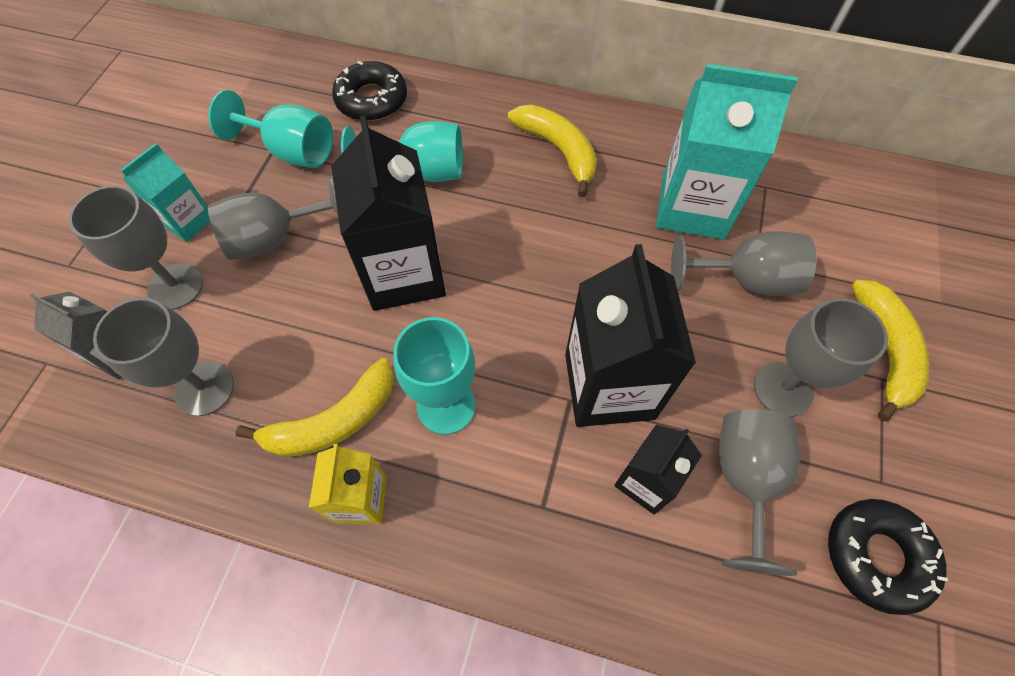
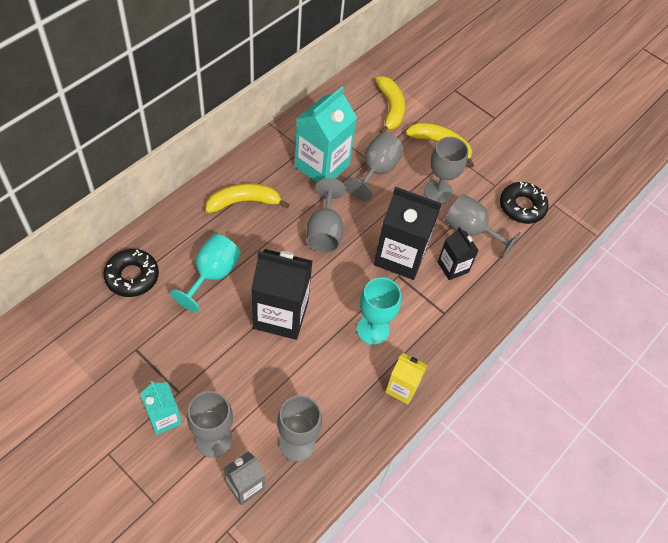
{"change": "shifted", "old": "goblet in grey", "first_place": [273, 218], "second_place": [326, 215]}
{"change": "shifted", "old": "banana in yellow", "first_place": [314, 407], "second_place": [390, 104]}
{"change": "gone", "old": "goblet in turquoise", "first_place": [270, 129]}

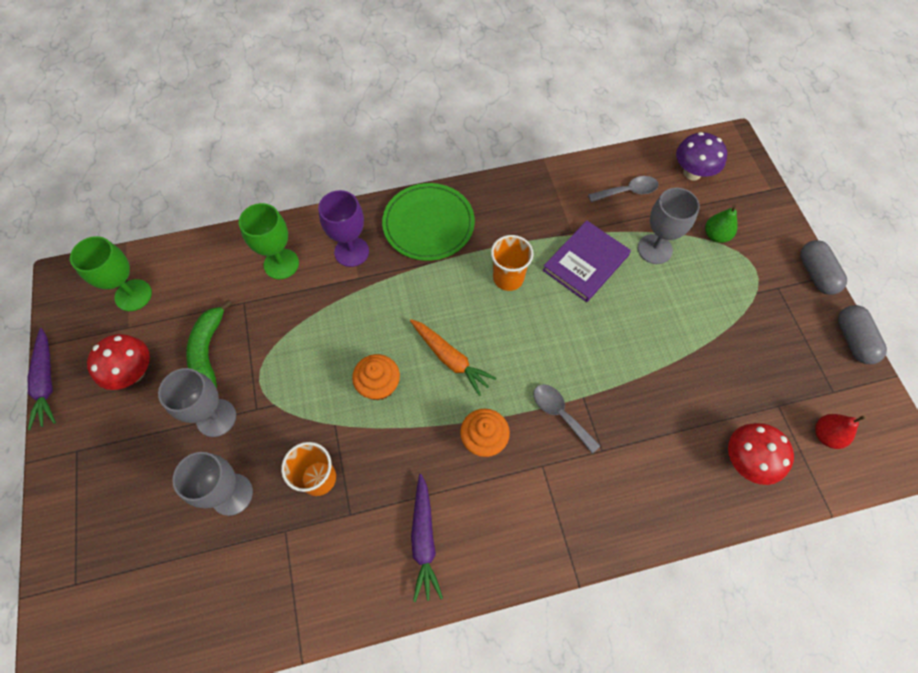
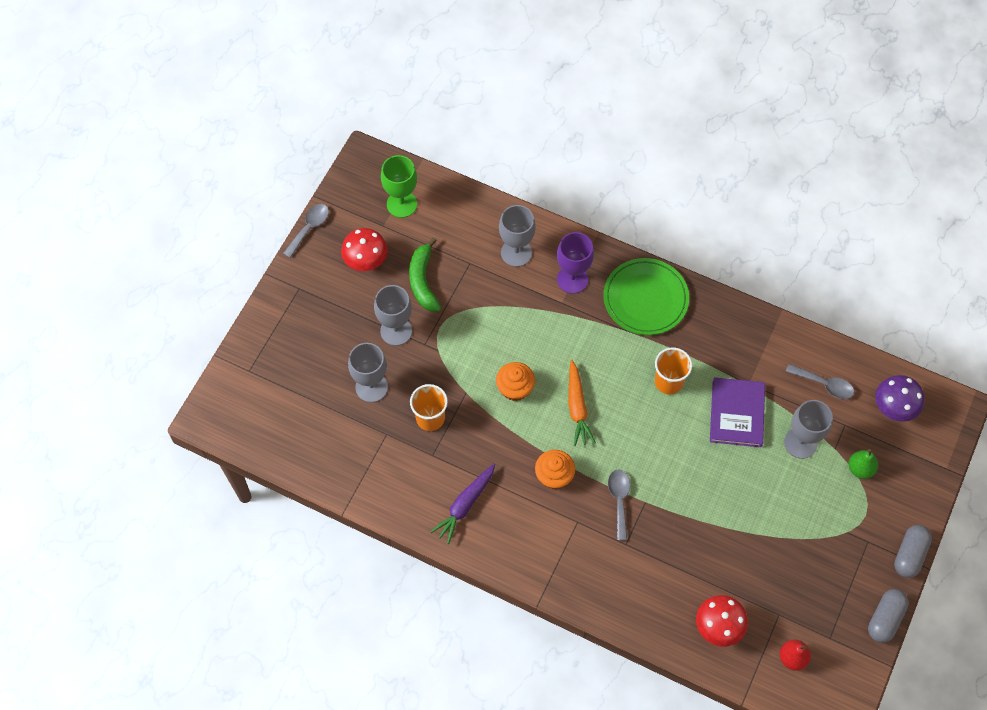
{"change": "swapped", "old": "carrot in purple", "new": "spoon in grey", "first_place": [42, 379], "second_place": [306, 231]}
{"change": "rotated", "old": "banana in green", "first_place": [209, 344], "second_place": [425, 274], "degrees": -45}
{"change": "repainted", "old": "goblet in green", "new": "goblet in grey", "first_place": [269, 241], "second_place": [517, 236]}
{"change": "rotated", "old": "book in purple", "first_place": [587, 261], "second_place": [737, 412], "degrees": -75}

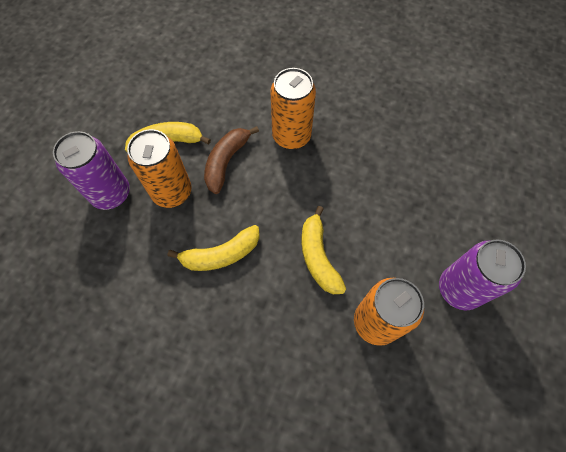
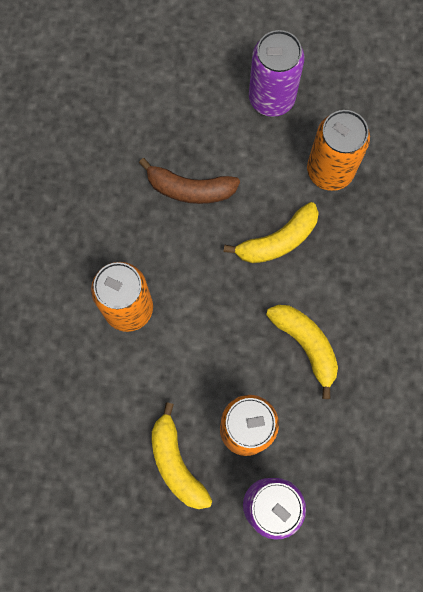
{"change": "shifted", "old": "banana in brown", "first_place": [231, 160], "second_place": [189, 181]}

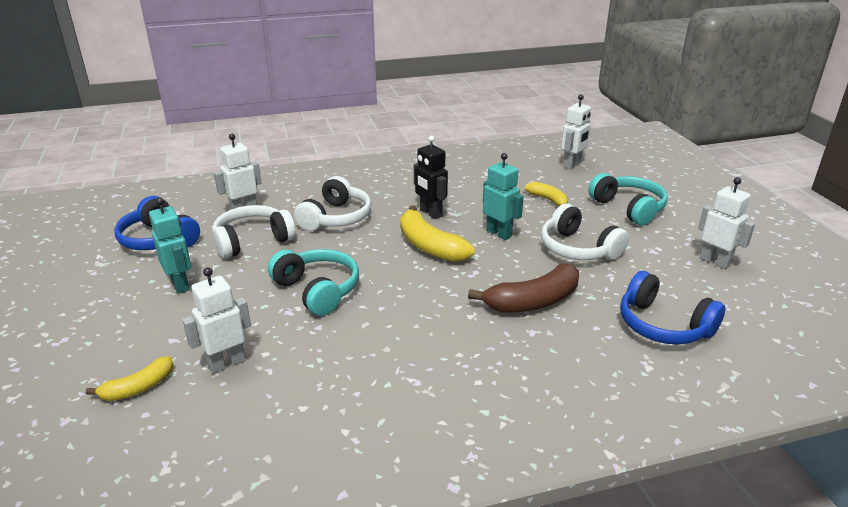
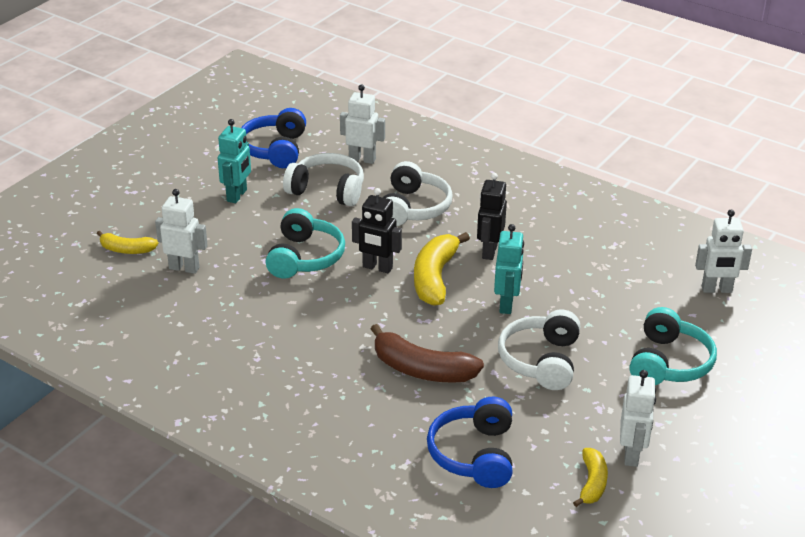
{"change": "new", "new": "robot in black", "second_place": [377, 230]}
{"change": "rotated", "old": "headphones in white", "first_place": [332, 203], "second_place": [418, 193], "degrees": -60}
{"change": "shifted", "old": "banana in yellow", "first_place": [546, 194], "second_place": [590, 477]}

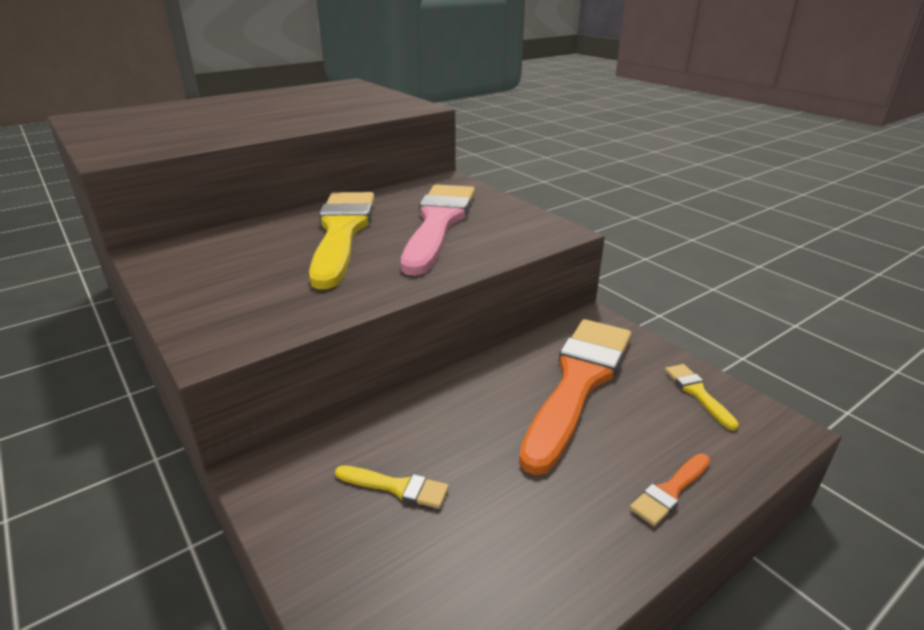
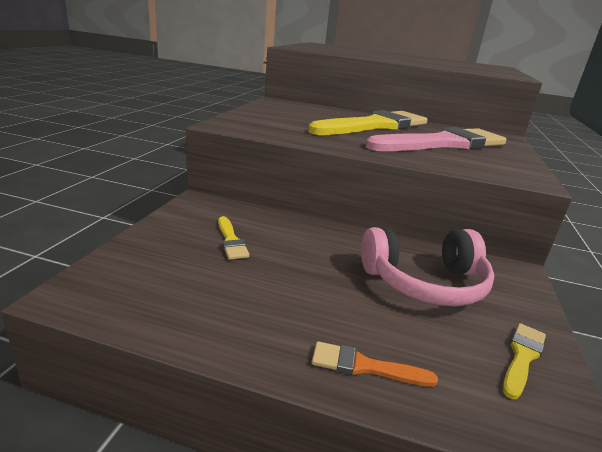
{"change": "swapped", "old": "brush in orange", "new": "headphones in pink", "first_place": [575, 397], "second_place": [428, 267]}

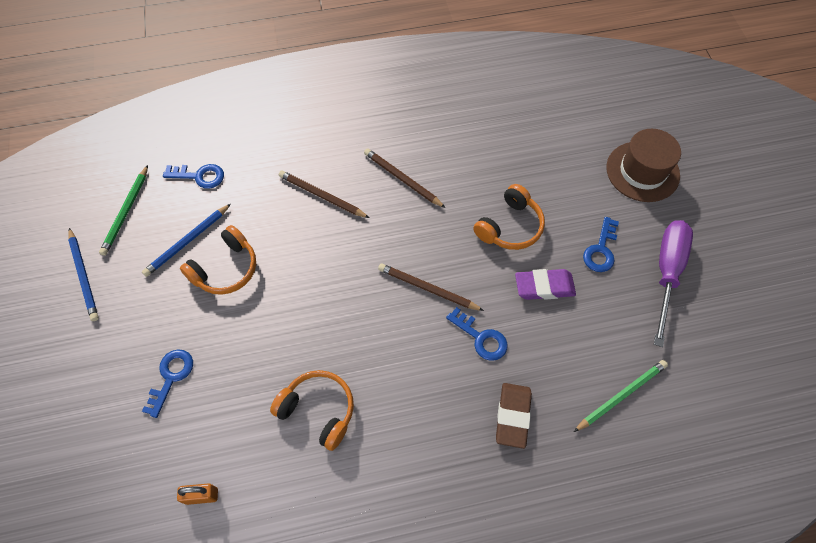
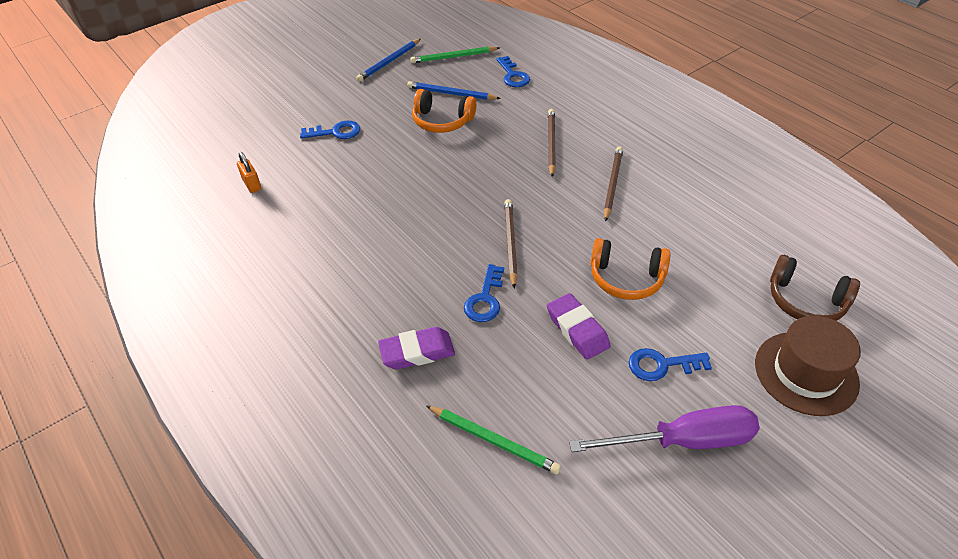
{"change": "repainted", "old": "eraser in brown", "new": "eraser in purple", "first_place": [514, 416], "second_place": [416, 348]}
{"change": "new", "new": "headphones in brown", "second_place": [815, 288]}
{"change": "gone", "old": "headphones in orange", "first_place": [312, 410]}

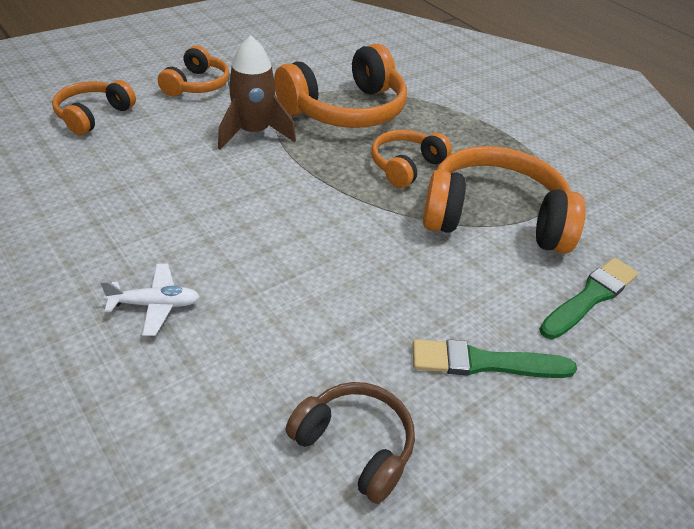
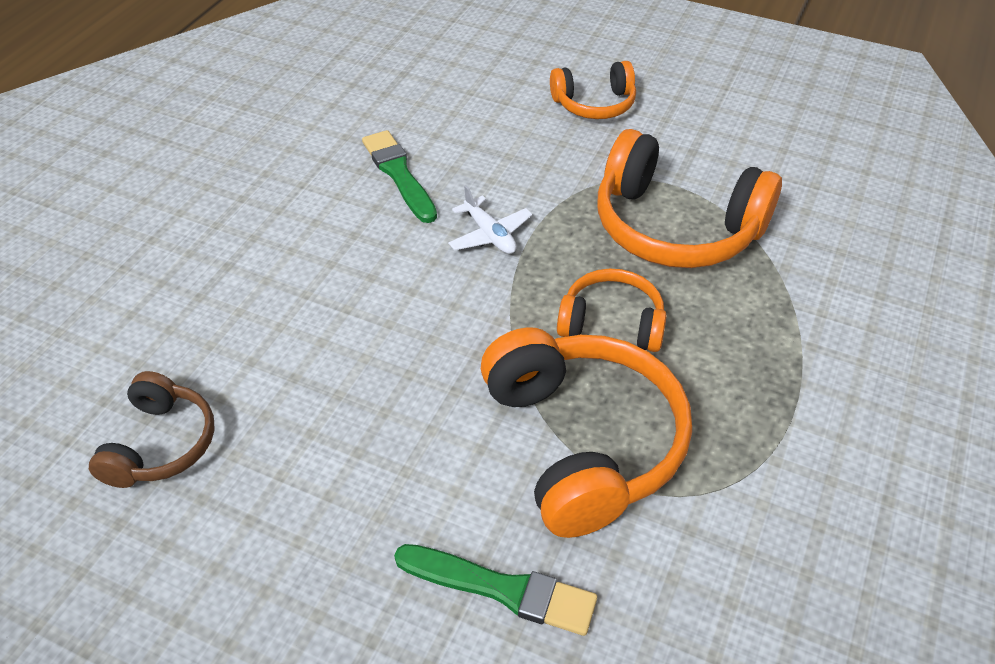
{"change": "shifted", "old": "brush in green", "first_place": [494, 358], "second_place": [399, 176]}
{"change": "shifted", "old": "plane in white", "first_place": [150, 300], "second_place": [490, 219]}
{"change": "gone", "old": "headphones in orange", "first_place": [94, 107]}
{"change": "gone", "old": "rocket in brown", "first_place": [257, 92]}

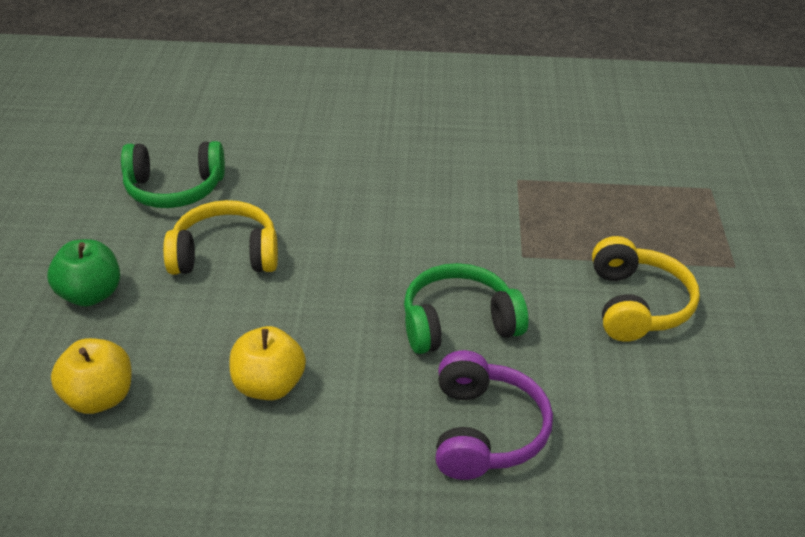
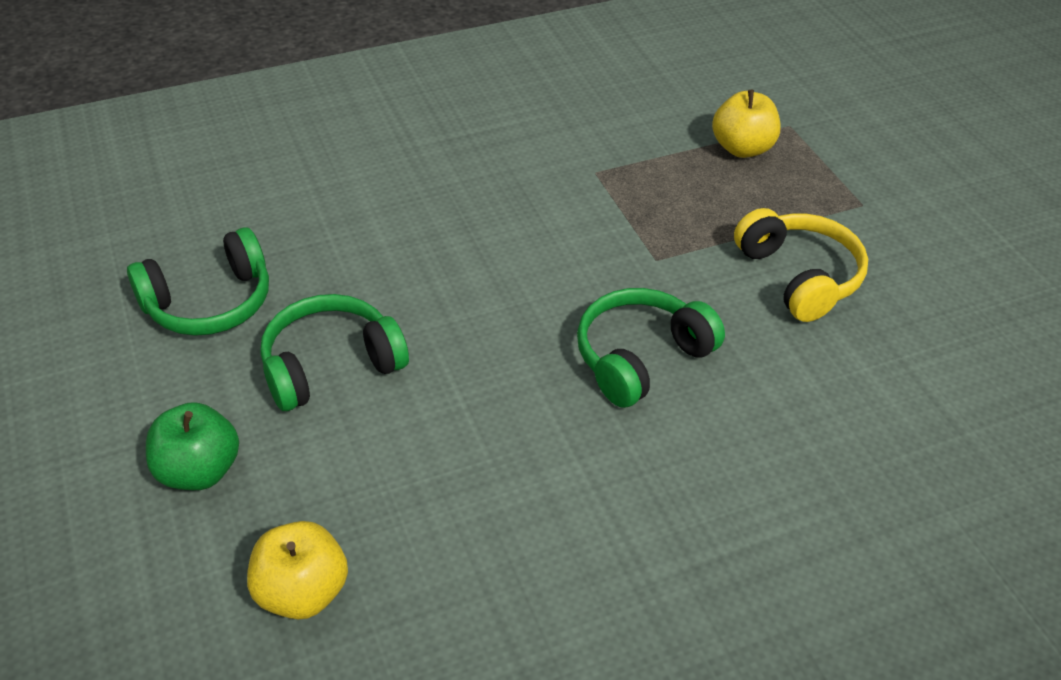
{"change": "repainted", "old": "headphones in yellow", "new": "headphones in green", "first_place": [220, 237], "second_place": [334, 352]}
{"change": "shifted", "old": "apple in yellow", "first_place": [268, 363], "second_place": [746, 124]}
{"change": "gone", "old": "headphones in purple", "first_place": [494, 415]}

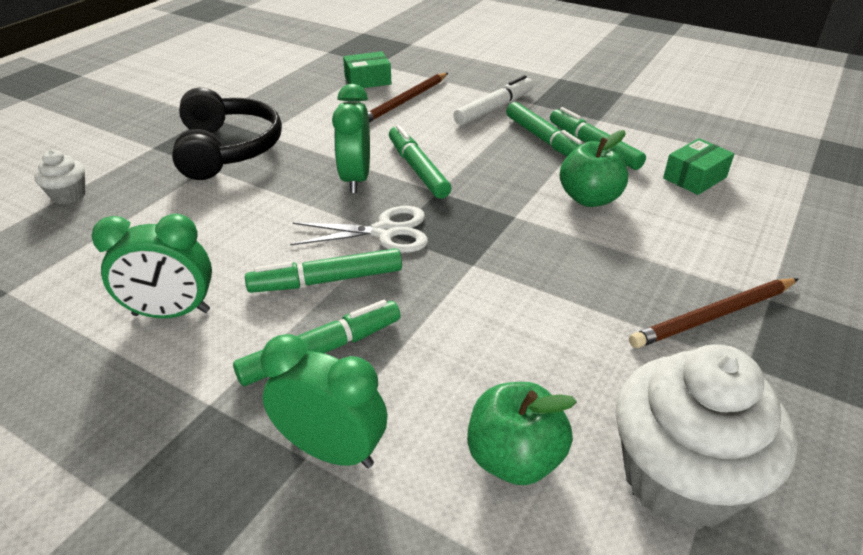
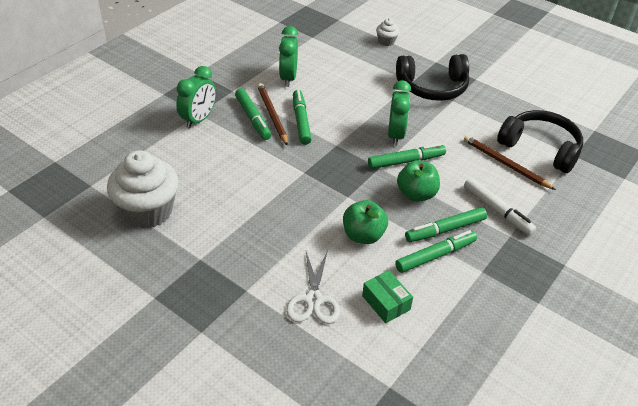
{"change": "shifted", "old": "pencil in brown", "first_place": [713, 313], "second_place": [272, 114]}
{"change": "shifted", "old": "scissors in white", "first_place": [359, 229], "second_place": [313, 287]}
{"change": "rotated", "old": "clock in green", "first_place": [351, 138], "second_place": [399, 113], "degrees": 90}
{"change": "shifted", "old": "apple in green", "first_place": [522, 433], "second_place": [418, 181]}
{"change": "swapped", "old": "box in green", "new": "headphones in black", "first_place": [367, 69], "second_place": [540, 141]}

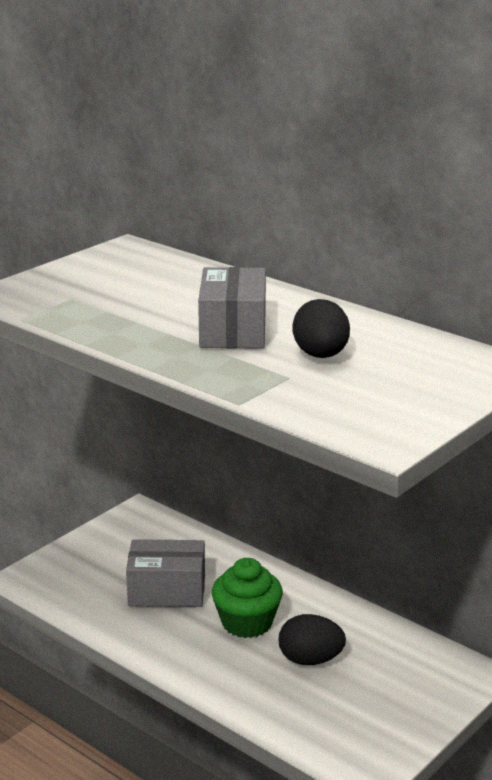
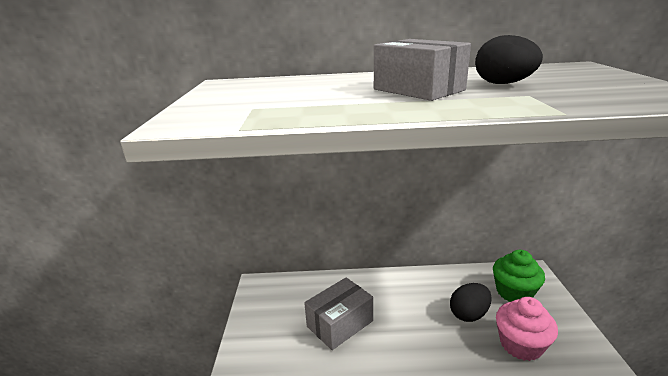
{"change": "shifted", "old": "cupcake in green", "first_place": [247, 598], "second_place": [519, 276]}
{"change": "new", "new": "cupcake in pink", "second_place": [527, 329]}

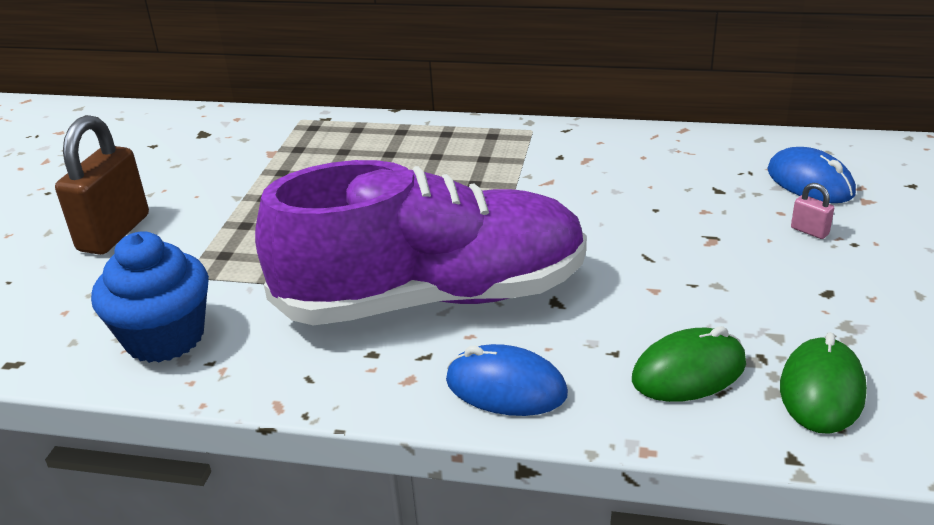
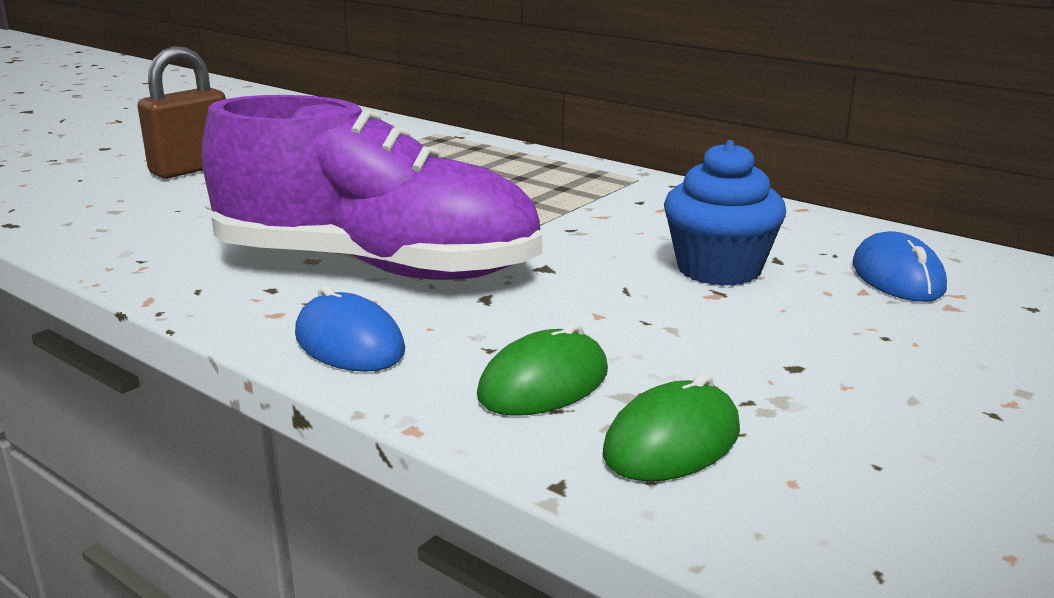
{"change": "rotated", "old": "mouse in green", "first_place": [689, 364], "second_place": [542, 369], "degrees": -45}
{"change": "shifted", "old": "cupcake in blue", "first_place": [150, 297], "second_place": [725, 213]}
{"change": "gone", "old": "padlock in pink", "first_place": [812, 211]}

